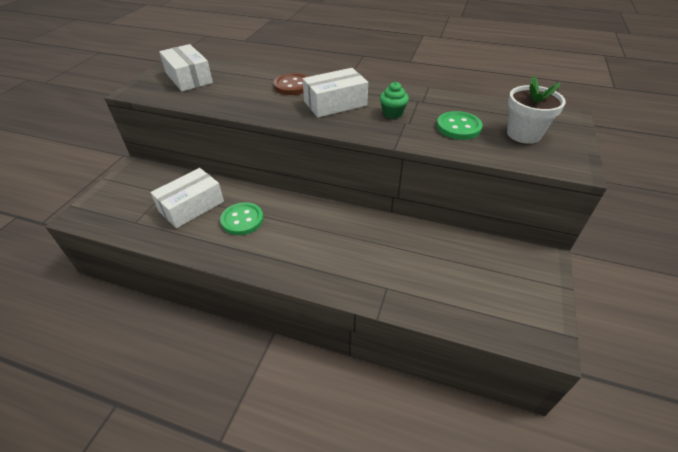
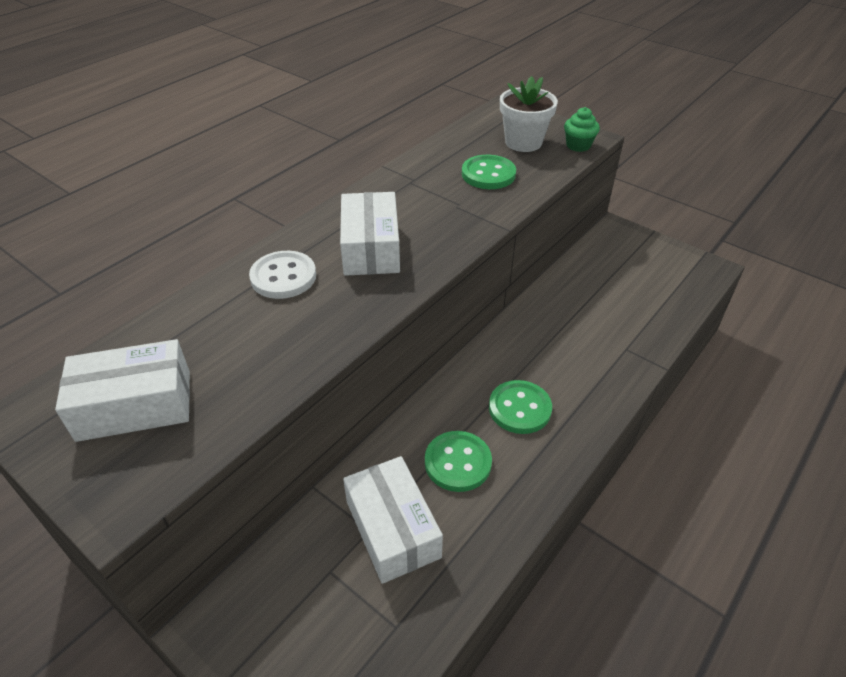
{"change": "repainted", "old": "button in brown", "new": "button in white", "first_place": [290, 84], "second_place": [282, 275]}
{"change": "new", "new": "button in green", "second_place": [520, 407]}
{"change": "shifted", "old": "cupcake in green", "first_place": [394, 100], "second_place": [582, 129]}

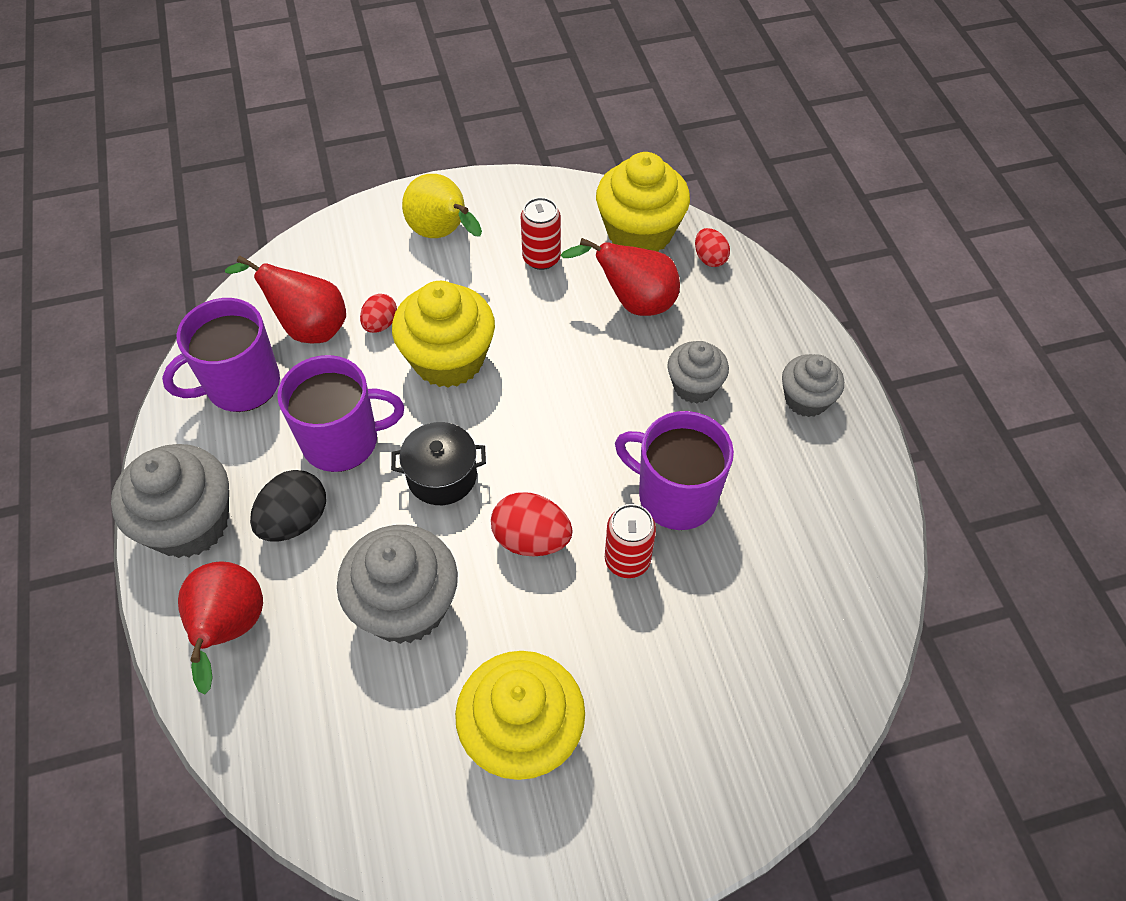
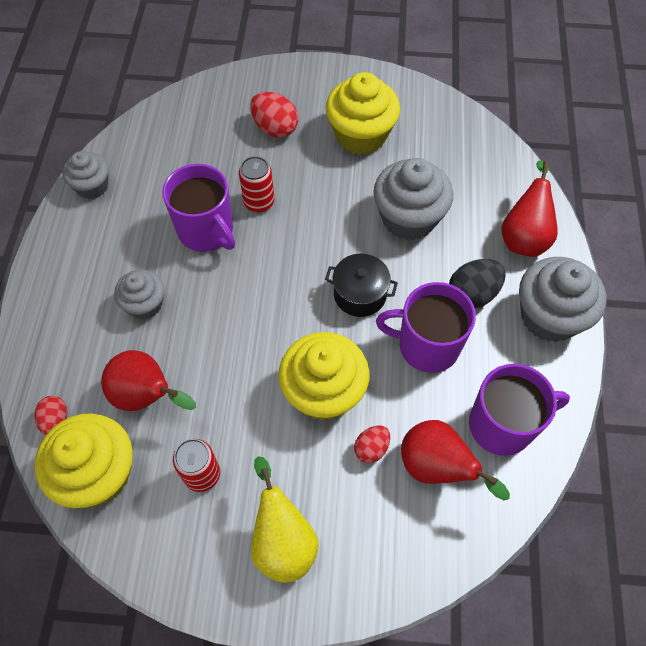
{"change": "shifted", "old": "cupcake in grey", "first_place": [813, 385], "second_place": [86, 175]}
{"change": "shifted", "old": "egg in red", "first_place": [532, 524], "second_place": [274, 115]}

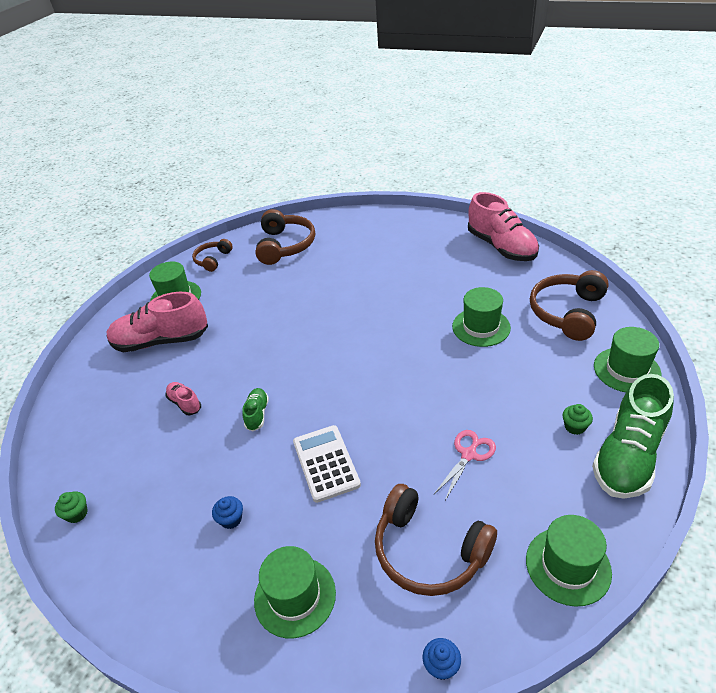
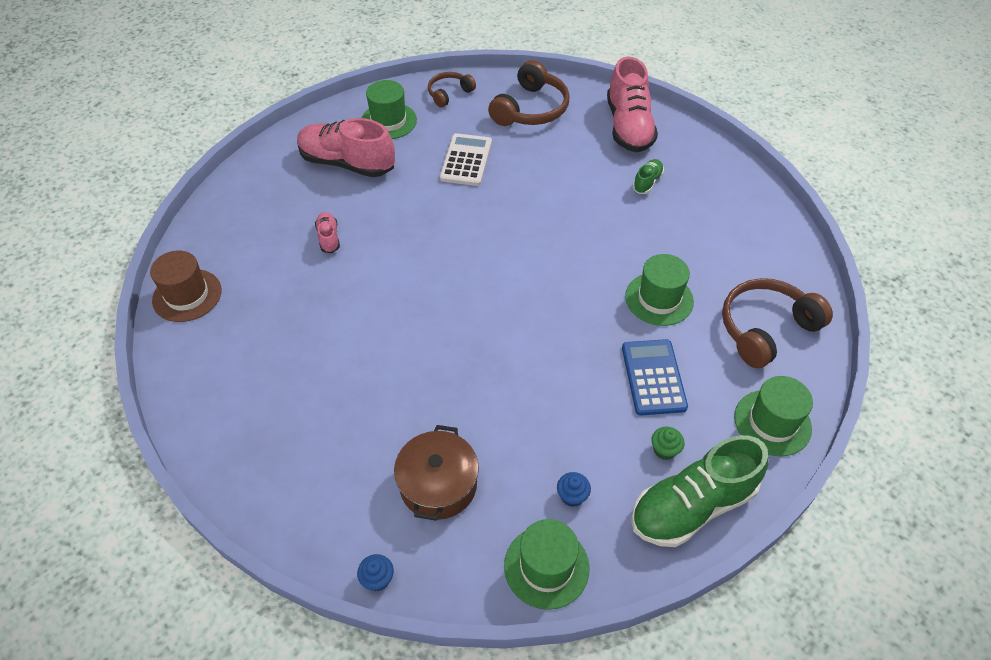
{"change": "swapped", "old": "cupcake in green", "new": "hat in brown", "first_place": [71, 507], "second_place": [186, 286]}
{"change": "swapped", "old": "headphones in brown", "new": "pot in brown", "first_place": [436, 540], "second_place": [436, 473]}
{"change": "shifted", "old": "calculator in white", "first_place": [327, 464], "second_place": [466, 159]}
{"change": "shifted", "old": "cupcake in blue", "first_place": [227, 512], "second_place": [574, 489]}
{"change": "shifted", "old": "shoe in pink", "first_place": [503, 226], "second_place": [632, 104]}
{"change": "new", "new": "calculator in blue", "second_place": [655, 377]}
{"change": "shifted", "old": "shoe in green", "first_place": [255, 409], "second_place": [648, 176]}
{"change": "gone", "old": "hat in green", "first_place": [295, 592]}
{"change": "gone", "old": "scissors in pink", "first_place": [465, 465]}

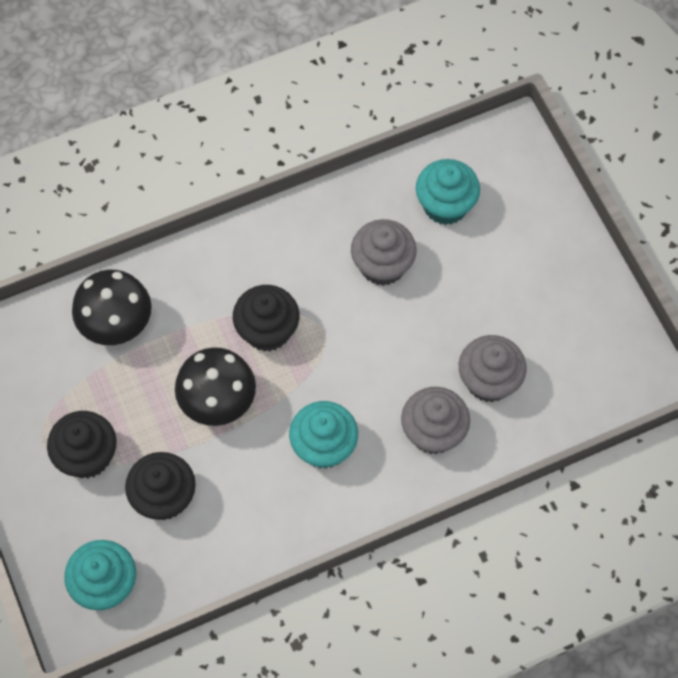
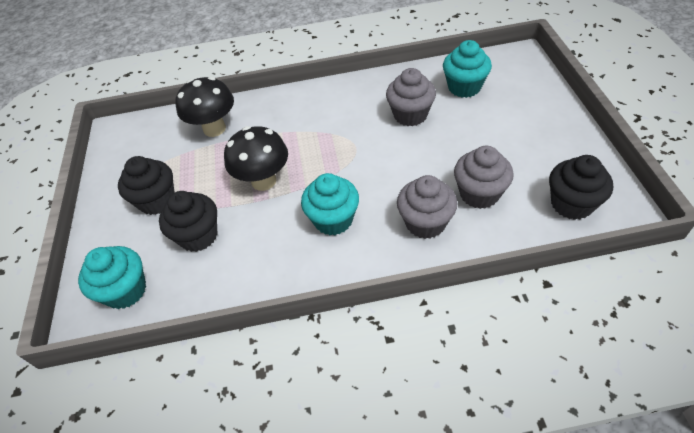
{"change": "shifted", "old": "cupcake in black", "first_place": [266, 318], "second_place": [581, 187]}

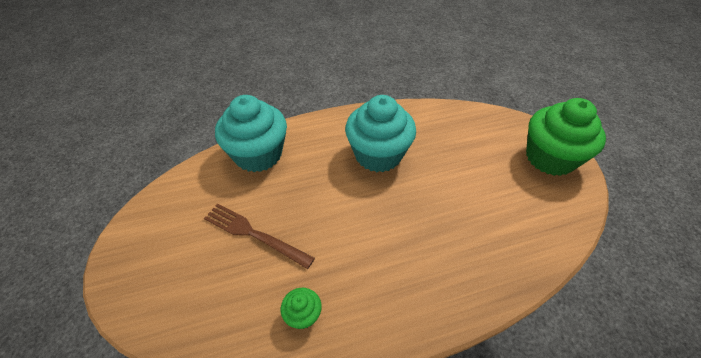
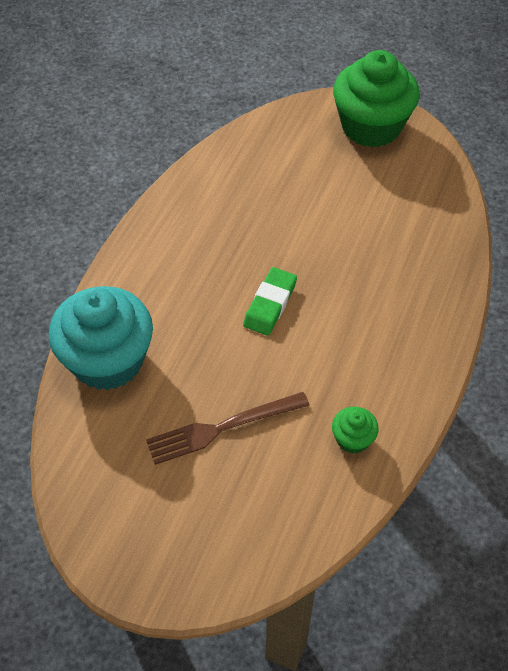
{"change": "new", "new": "eraser in green", "second_place": [270, 301]}
{"change": "gone", "old": "cupcake in turquoise", "first_place": [380, 133]}

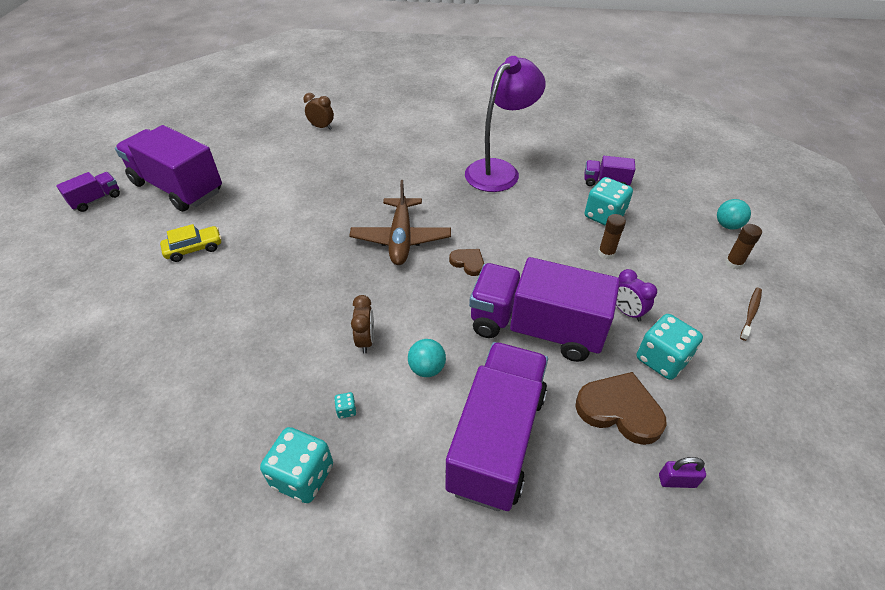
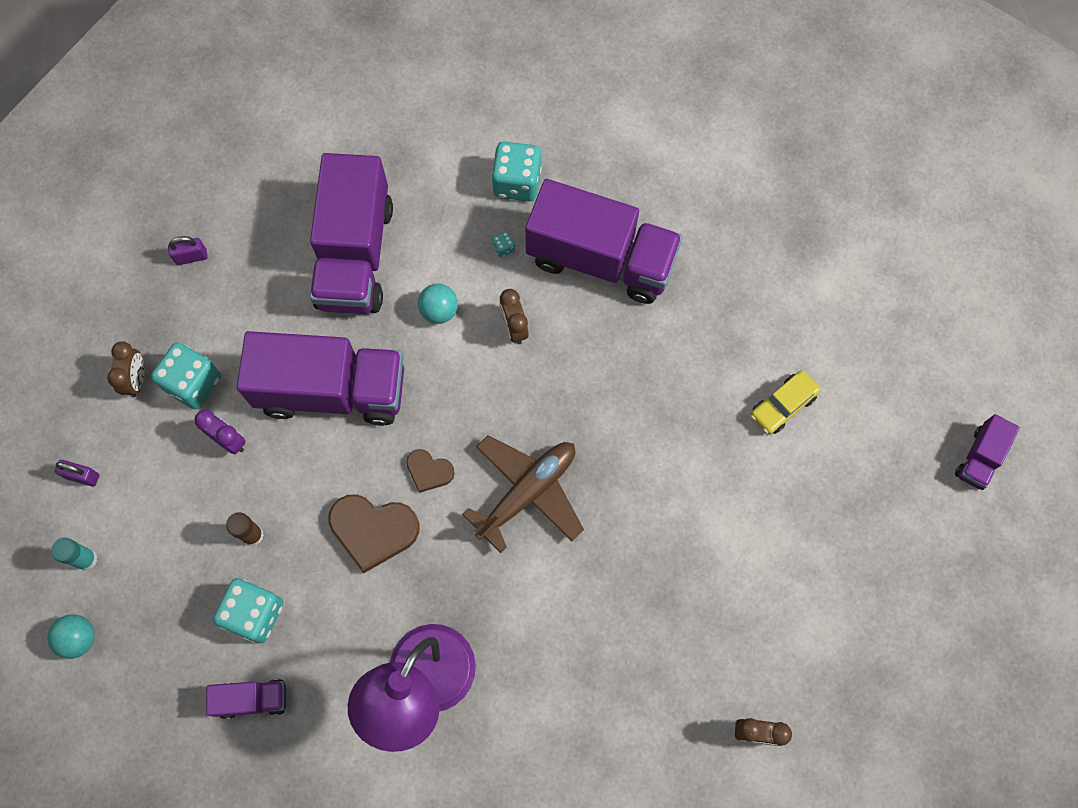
{"change": "repainted", "old": "glue stick in brown", "new": "glue stick in turquoise", "first_place": [743, 247], "second_place": [74, 554]}
{"change": "swapped", "old": "toothbrush in brown", "new": "padlock in purple", "first_place": [751, 314], "second_place": [77, 473]}
{"change": "new", "new": "clock in brown", "second_place": [125, 369]}
{"change": "shifted", "old": "heart in brown", "first_place": [620, 408], "second_place": [374, 533]}
{"change": "rotated", "old": "plane in brown", "first_place": [400, 222], "second_place": [523, 494], "degrees": 60}
{"change": "shifted", "old": "truck in purple", "first_place": [168, 168], "second_place": [604, 241]}

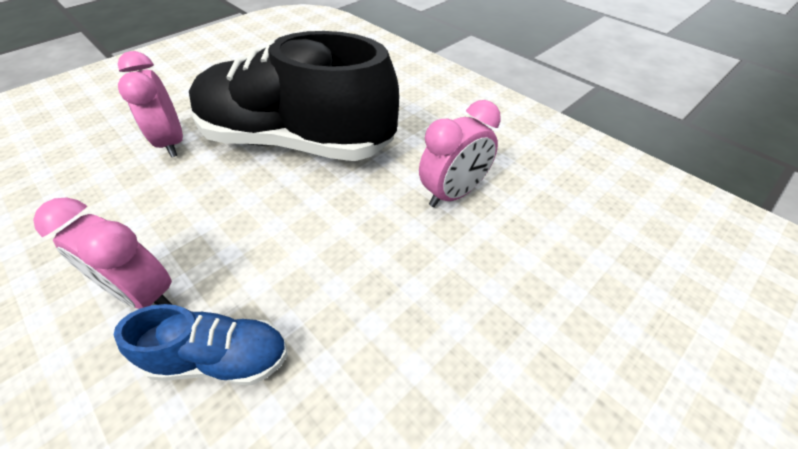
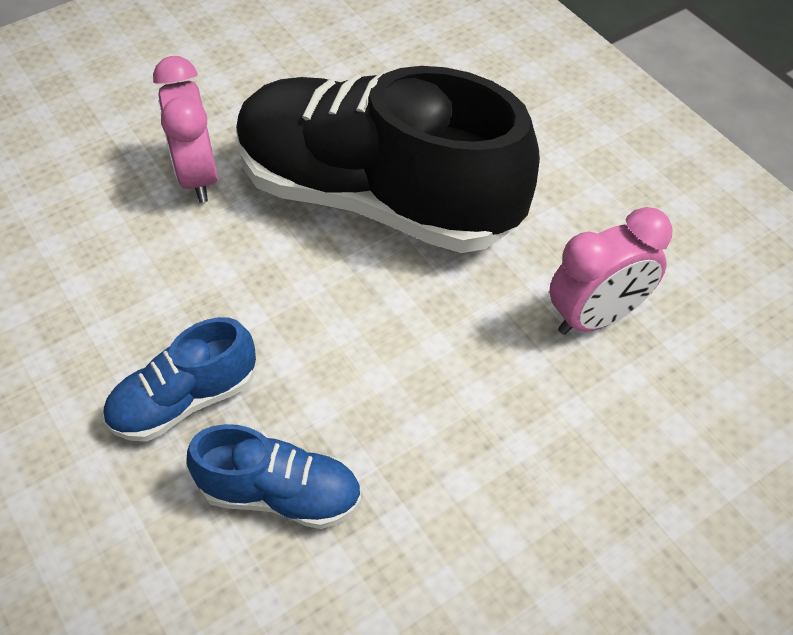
{"change": "swapped", "old": "clock in pink", "new": "shoe in blue", "first_place": [102, 253], "second_place": [179, 379]}

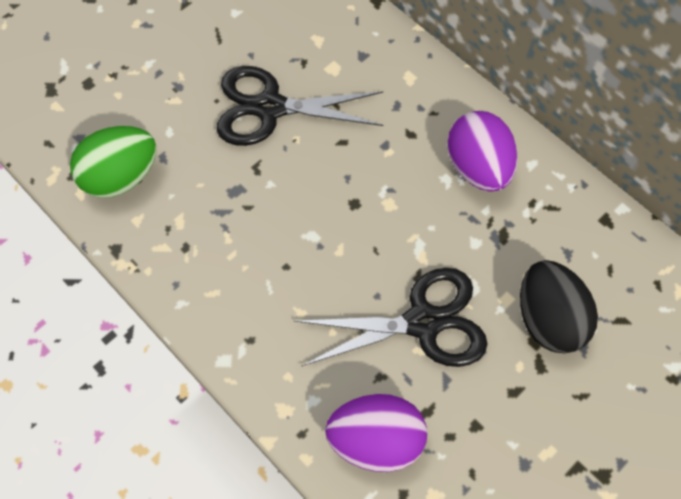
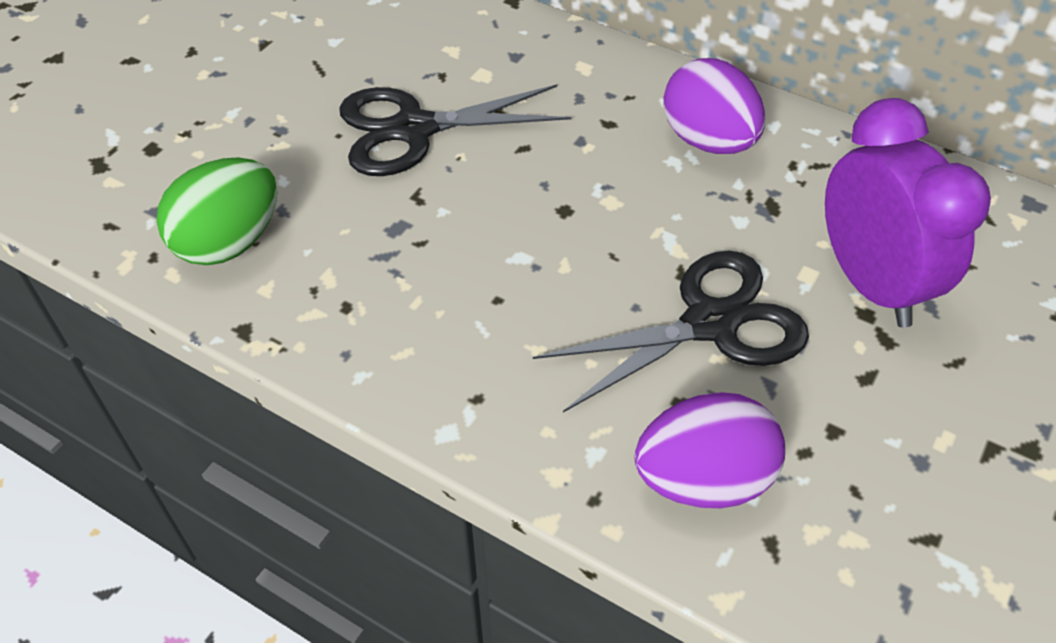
{"change": "swapped", "old": "egg in black", "new": "clock in purple", "first_place": [559, 306], "second_place": [908, 213]}

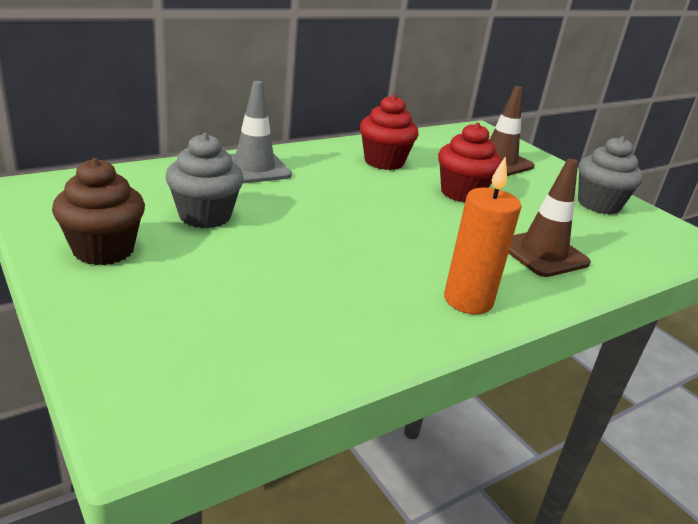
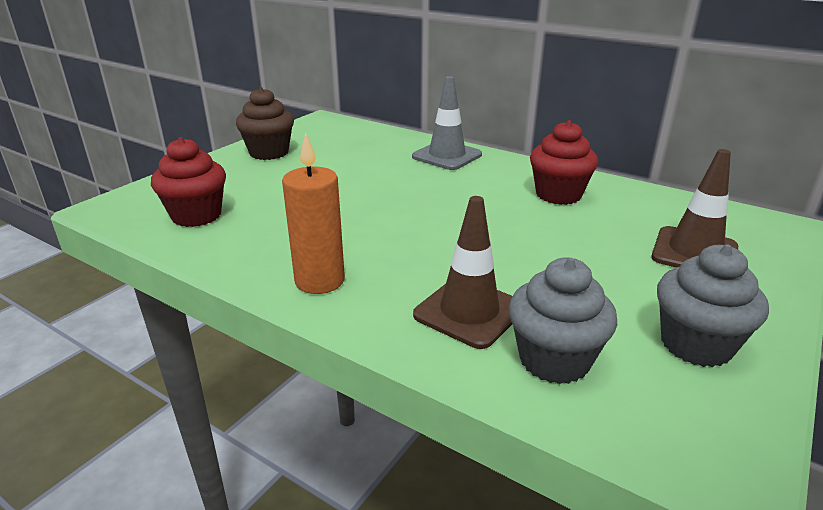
{"change": "shifted", "old": "cupcake in red", "first_place": [470, 163], "second_place": [188, 182]}
{"change": "shifted", "old": "cupcake in grey", "first_place": [205, 180], "second_place": [563, 320]}

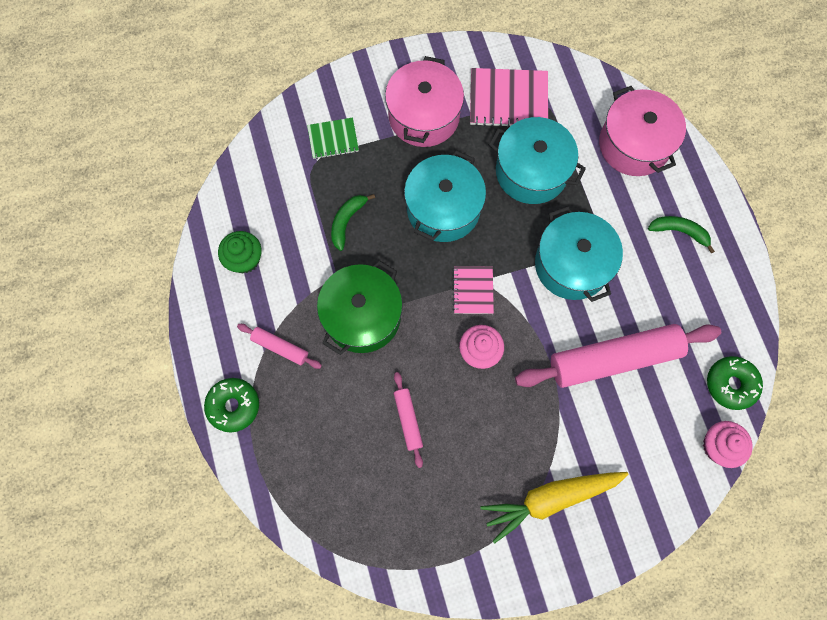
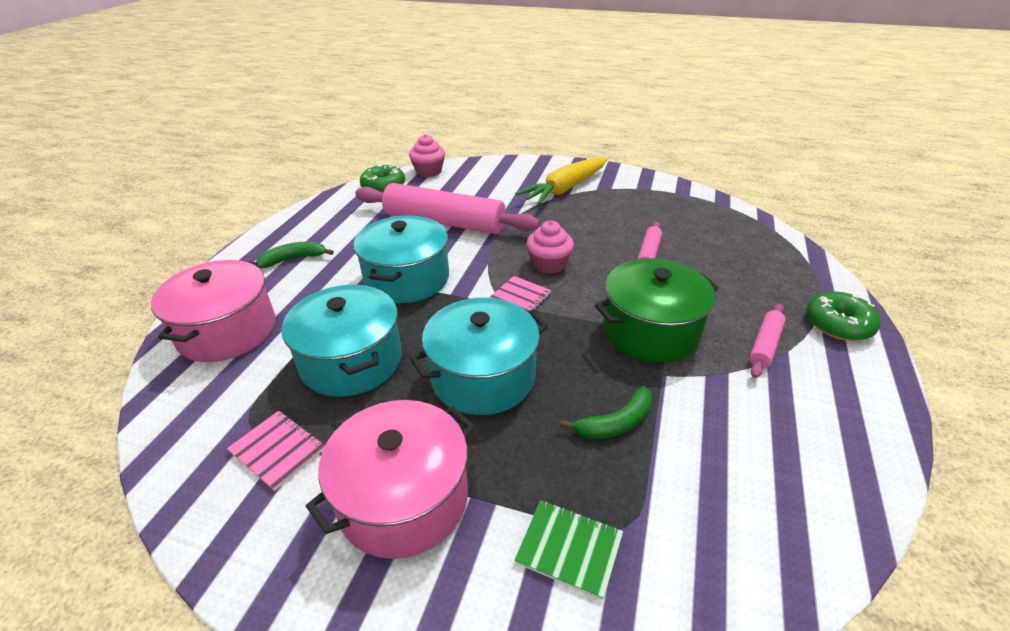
{"change": "scaled", "old": "notebook in pink", "first_place": [509, 98], "second_place": [276, 451], "factor": 0.59}
{"change": "rotated", "old": "banana in green", "first_place": [681, 235], "second_place": [295, 254], "degrees": 105}
{"change": "rotated", "old": "carrot in yellow", "first_place": [554, 508], "second_place": [561, 181], "degrees": 120}
{"change": "rotated", "old": "rolling pin in pink", "first_place": [279, 346], "second_place": [767, 341], "degrees": 60}
{"change": "gone", "old": "cupcake in green", "first_place": [240, 252]}

